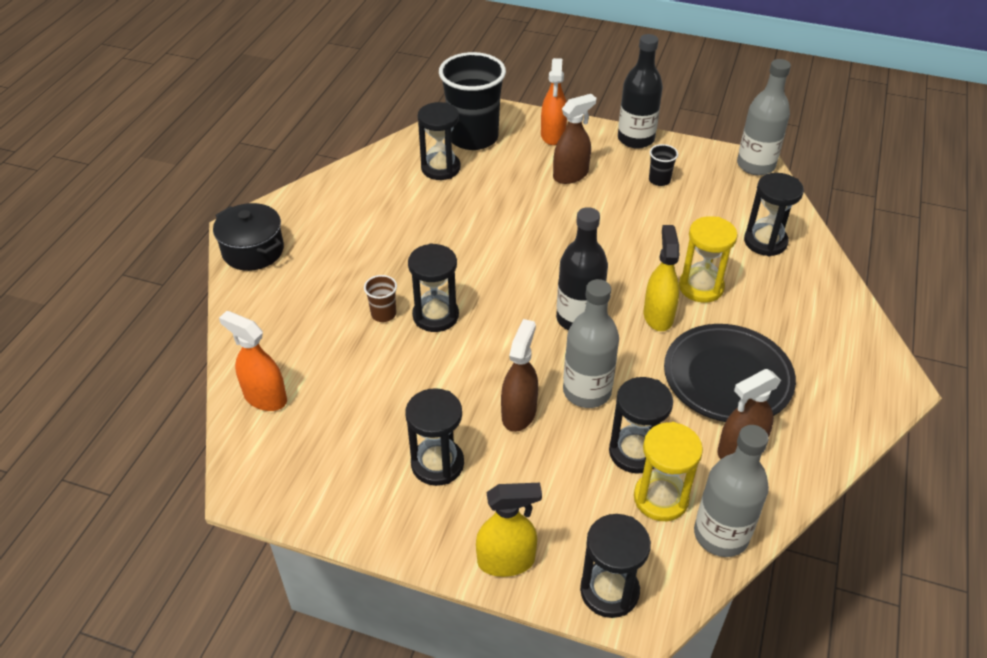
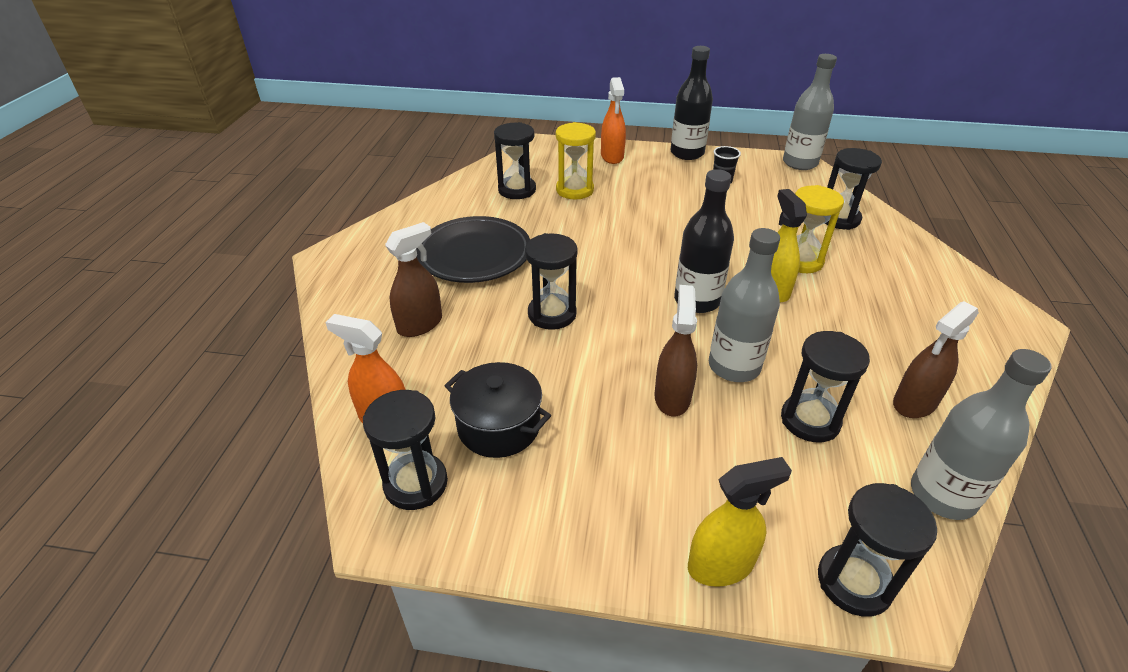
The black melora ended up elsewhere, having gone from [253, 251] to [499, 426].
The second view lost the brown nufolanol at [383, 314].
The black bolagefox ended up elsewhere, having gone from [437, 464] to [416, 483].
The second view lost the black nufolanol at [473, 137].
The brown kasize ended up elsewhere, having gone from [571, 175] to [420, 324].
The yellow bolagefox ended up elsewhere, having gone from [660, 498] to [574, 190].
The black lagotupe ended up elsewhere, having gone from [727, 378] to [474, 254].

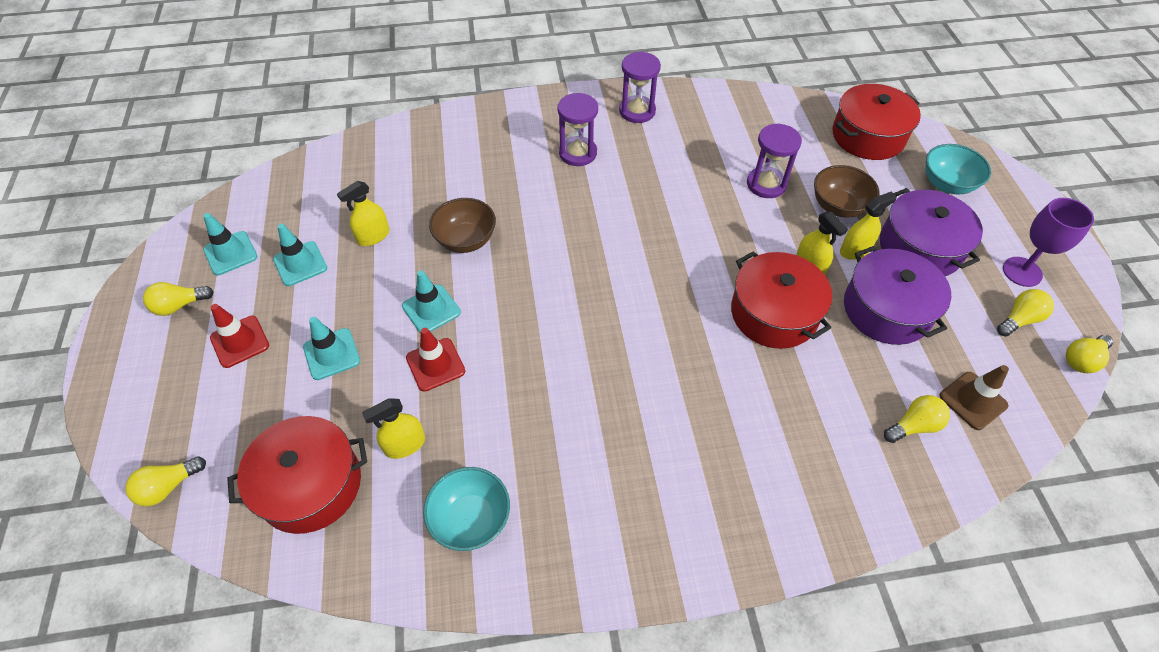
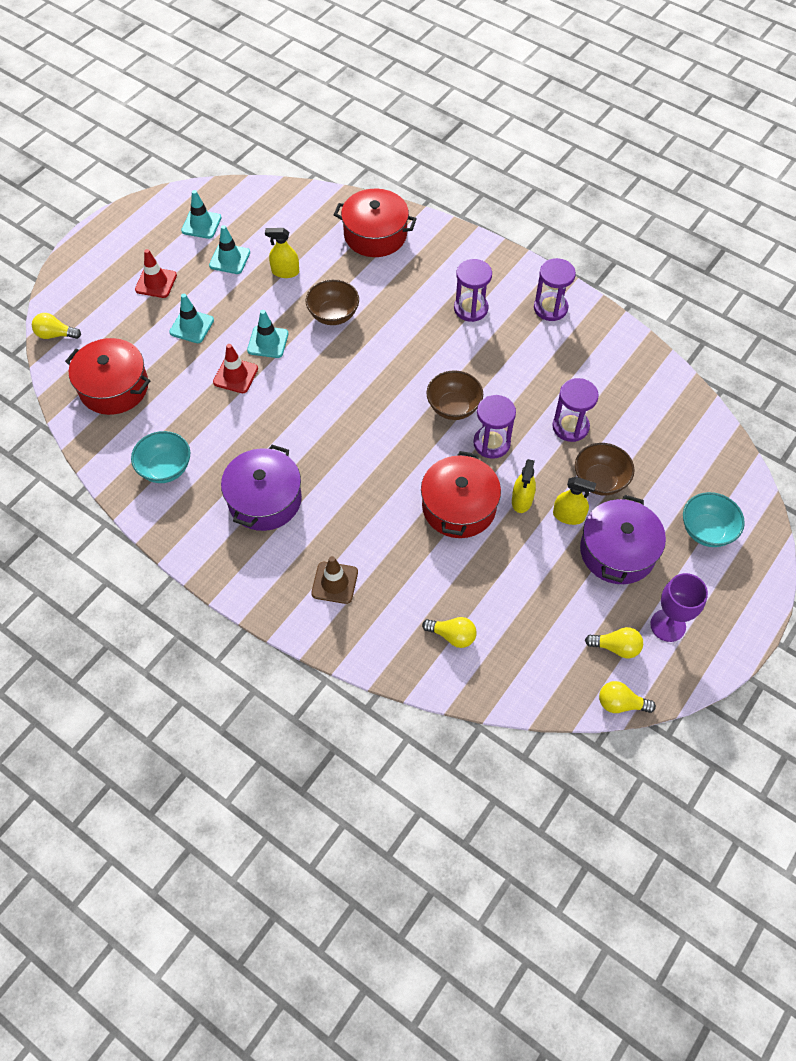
The second view lost the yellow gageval at [179, 305].
The second view lost the yellow kasize at [405, 445].
The red melora ended up elsewhere, having gone from [868, 136] to [375, 235].
The purple melora ended up elsewhere, having gone from [886, 309] to [264, 499].
The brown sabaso ended up elsewhere, having gone from [973, 400] to [334, 583].
The second view gained the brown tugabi at [453, 407].
The second view gained the purple bolagefox at [491, 443].

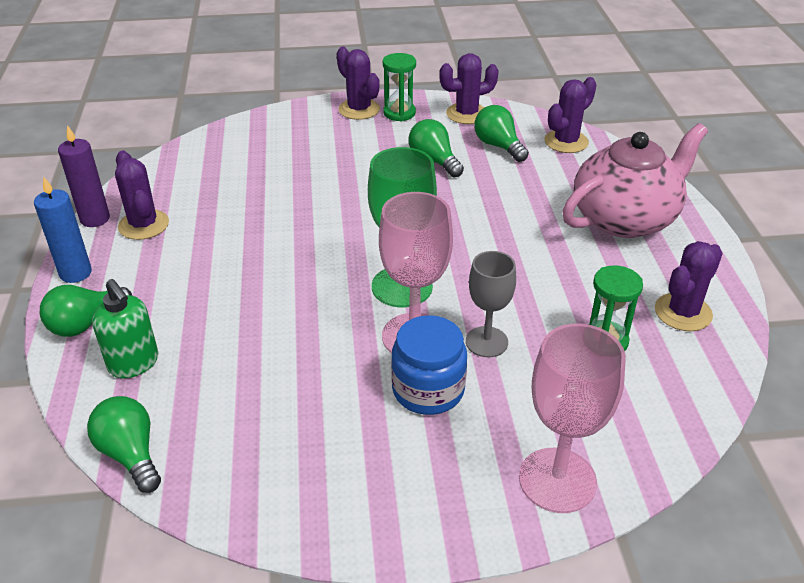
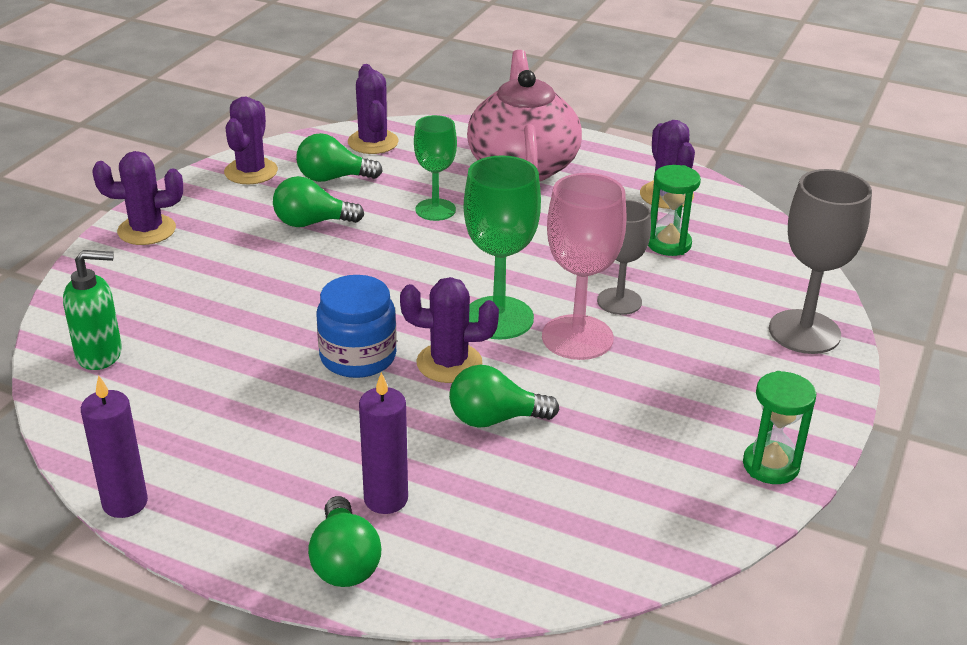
The second view lost the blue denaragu at [75, 273].
The green gageval ended up elsewhere, having gone from [131, 454] to [495, 419].
The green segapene ended up elsewhere, having gone from [134, 364] to [100, 354].
The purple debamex ended up elsewhere, having gone from [143, 225] to [449, 363].
The green bolagefox ended up elsewhere, having gone from [399, 113] to [770, 465].
The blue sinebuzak ended up elsewhere, having gone from [428, 390] to [358, 357].
What was the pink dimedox at [557, 480] turned into the grey dimedox at [804, 332].
The second view gained the purple denaragu at [386, 499].
The second view gained the green dimedox at [435, 210].

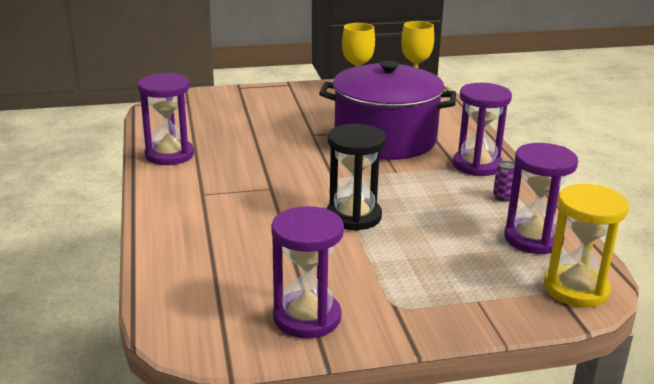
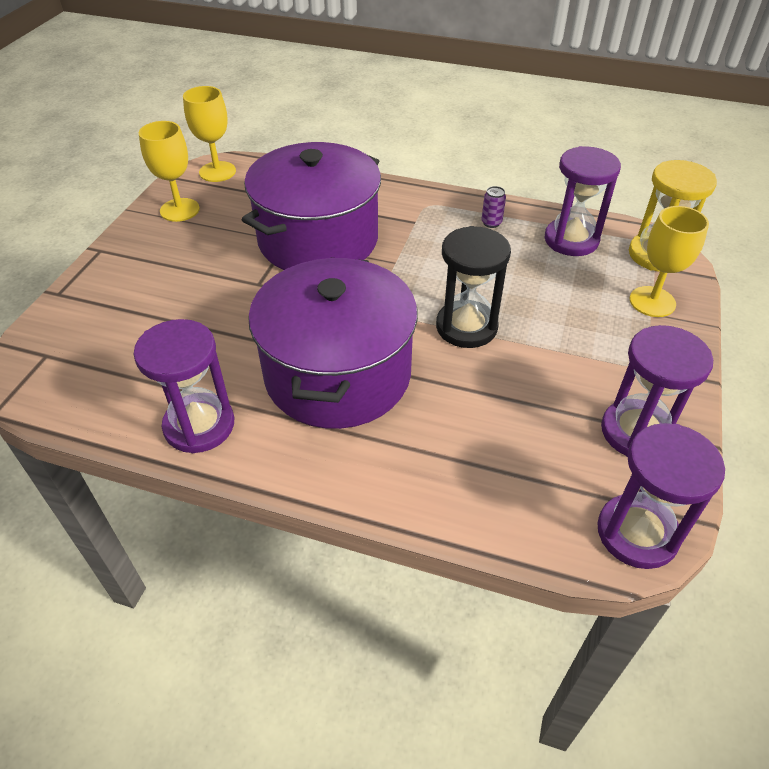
The purple bolagefox ended up elsewhere, having gone from [477, 165] to [637, 533].
The second view gained the purple melora at [338, 374].
The second view gained the yellow dimedox at [652, 302].

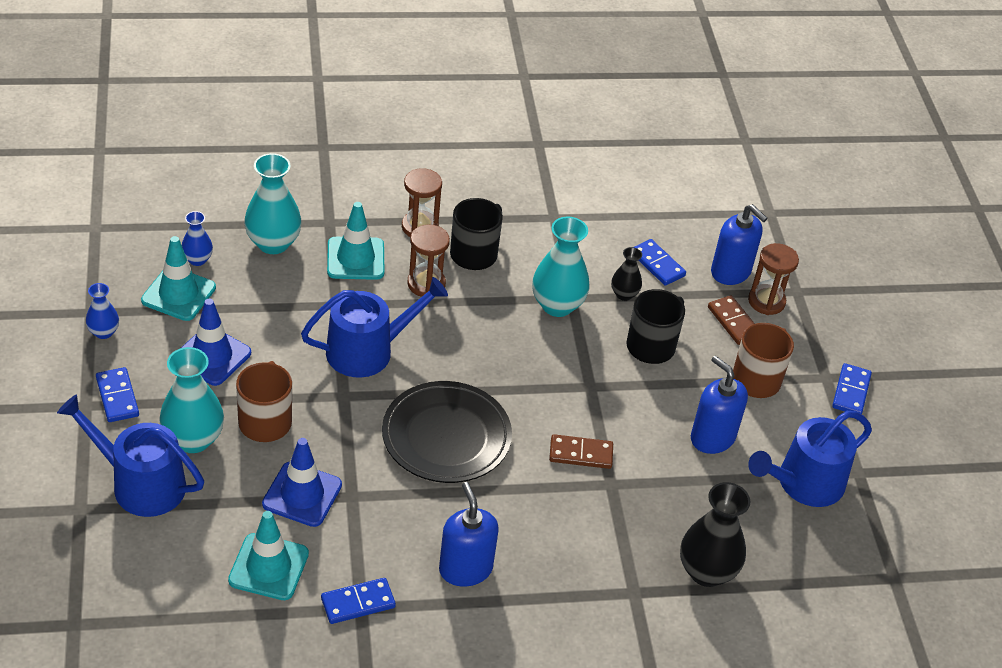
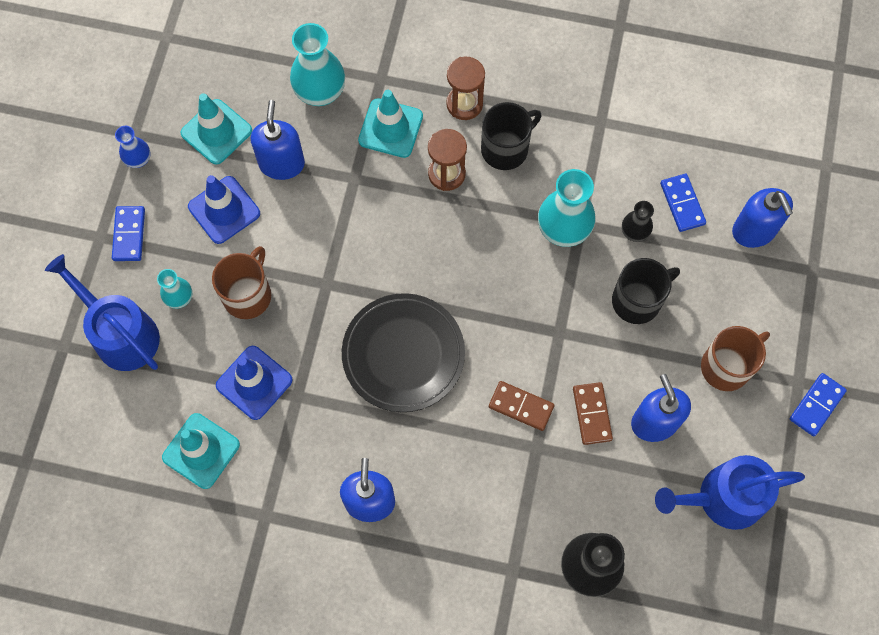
The size of the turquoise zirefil at [193, 439] changed by a factor of 0.55.
The second view lost the blue zirefil at [197, 259].
The second view lost the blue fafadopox at [367, 351].
The second view lost the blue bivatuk at [358, 603].
The brown bivatuk ended up elsewhere, having gone from [733, 322] to [592, 414].
The second view lost the brown bolagefox at [766, 301].
The second view gained the blue segapene at [282, 164].

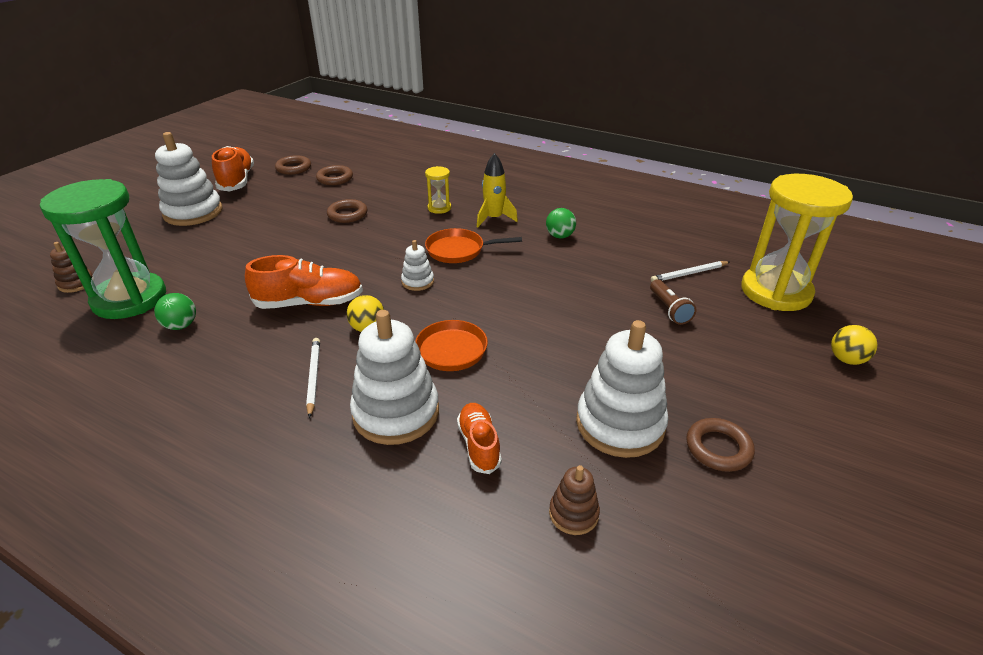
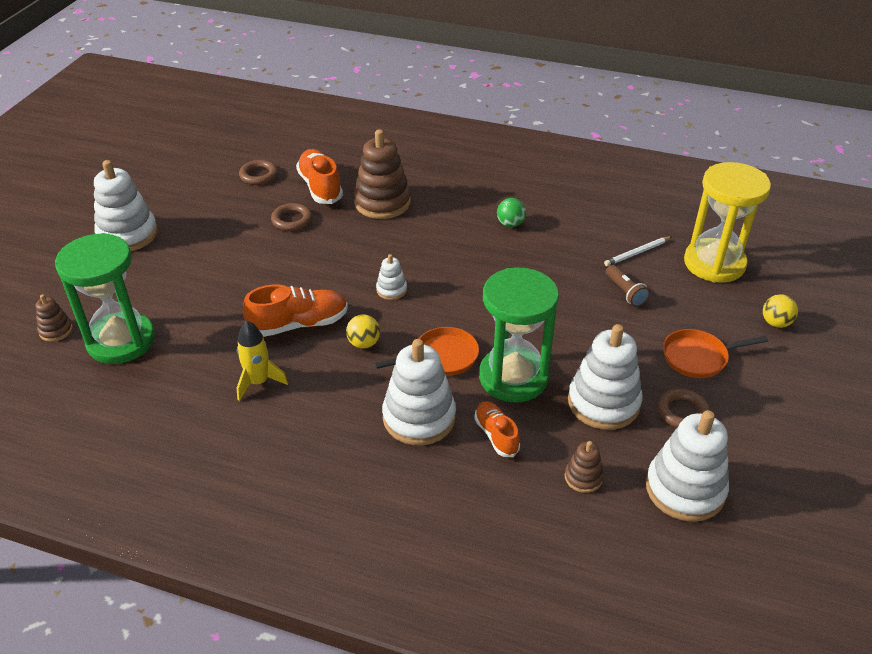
The second view lost the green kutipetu at [181, 326].
The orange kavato ended up elsewhere, having gone from [237, 181] to [320, 187].
The second view lost the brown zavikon at [293, 168].
The second view lost the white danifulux at [313, 377].
Where the yellow bolagefox stood at [439, 208], the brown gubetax came to stand at [382, 202].
The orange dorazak ended up elsewhere, having gone from [459, 250] to [698, 357].
The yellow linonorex ended up elsewhere, having gone from [494, 218] to [258, 382].
The second view gained the green bolagefox at [513, 377].
The second view gained the white gubetax at [685, 489].

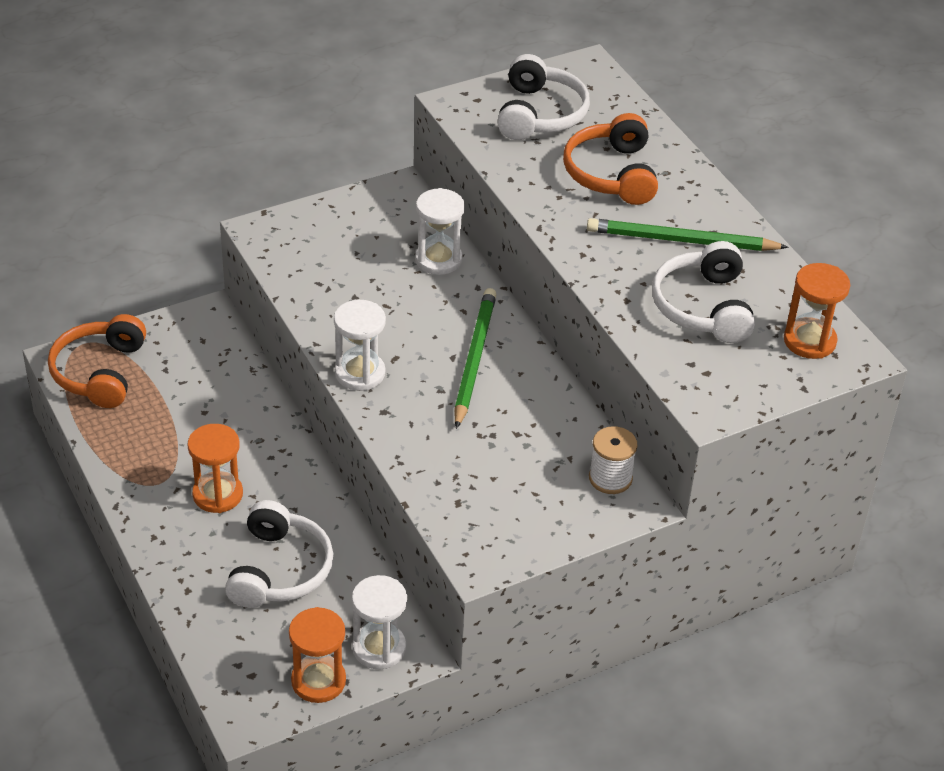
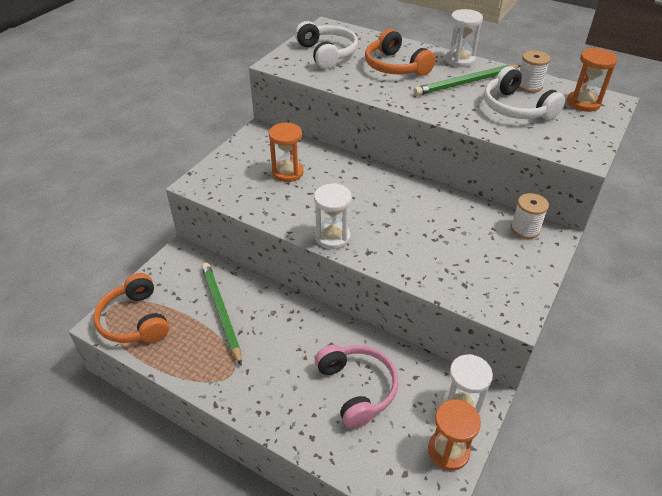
The orange bolagefox ended up elsewhere, having gone from [217, 494] to [287, 172].
What was the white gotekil at [279, 570] turned into the pink gotekil at [357, 388].
The white bolagefox ended up elsewhere, having gone from [438, 260] to [459, 60].
The green danifulux ended up elsewhere, having gone from [474, 359] to [221, 312].
The second view gained the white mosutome at [528, 86].

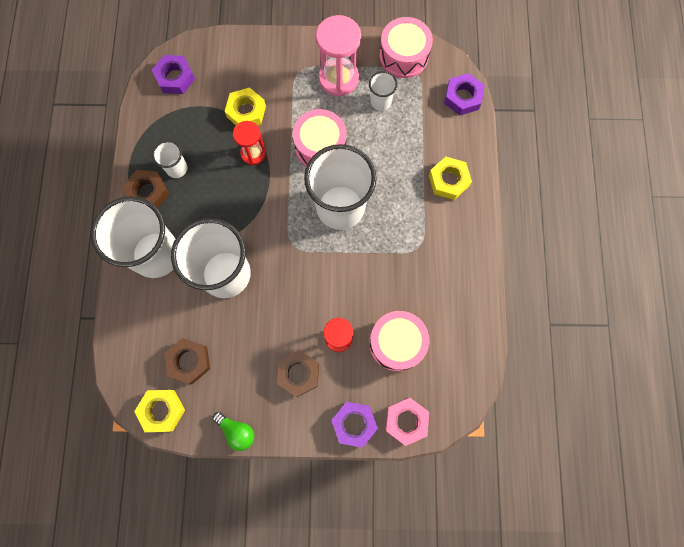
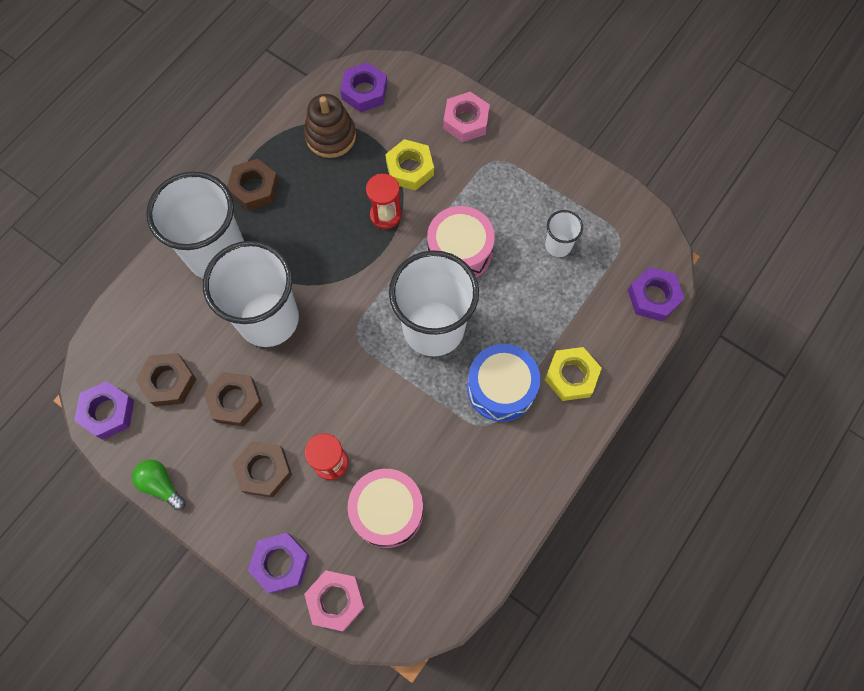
What was the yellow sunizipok at [162, 410] turned into the purple sunizipok at [108, 412].
The second view lost the white nufolanol at [177, 168].
The green gageval at [237, 431] ended up facing another way, 150 degrees clockwise from before.
The second view lost the pink bolagefox at [338, 78].
The second view lost the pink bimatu at [404, 56].
The second view gained the brown sunizipok at [235, 401].
The second view gained the brown gubetax at [331, 136].
The second view gained the pink sunizipok at [466, 121].
The second view gained the blue bimatu at [501, 388].

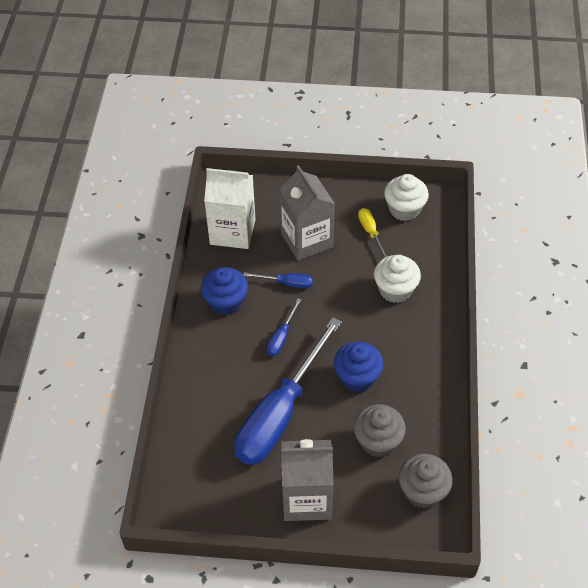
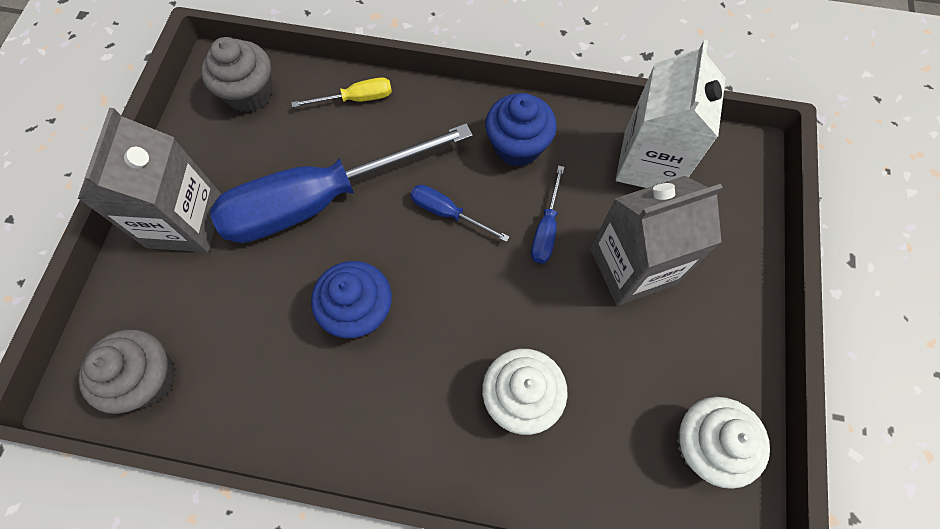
The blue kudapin at [280, 413] ended up facing another way, 60 degrees counterclockwise from before.
The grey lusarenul ended up elsewhere, having gone from [378, 441] to [249, 93].
The yellow kudapin ended up elsewhere, having gone from [370, 232] to [356, 99].

